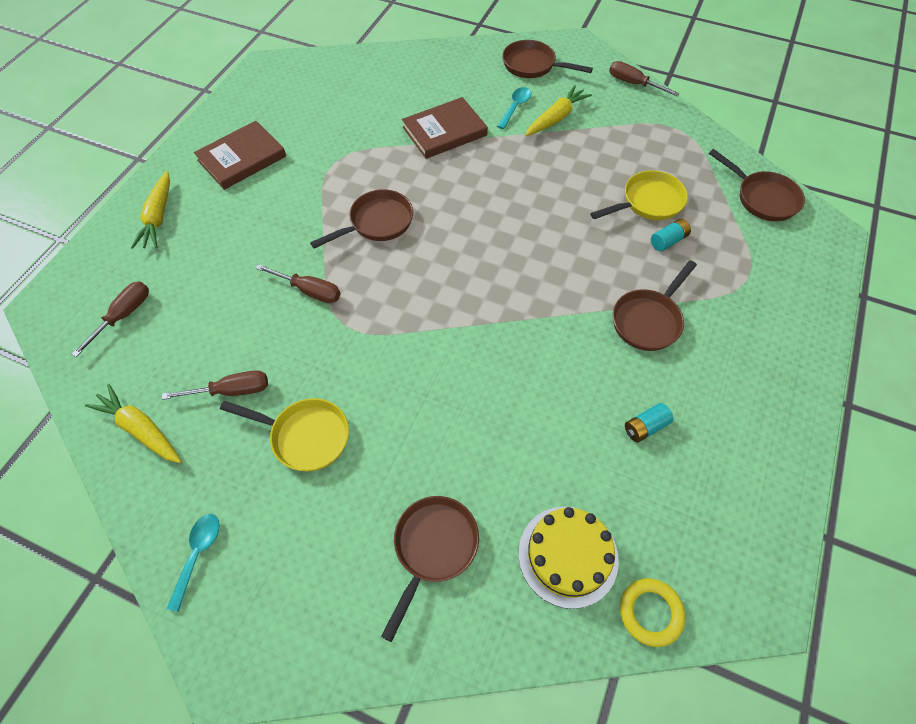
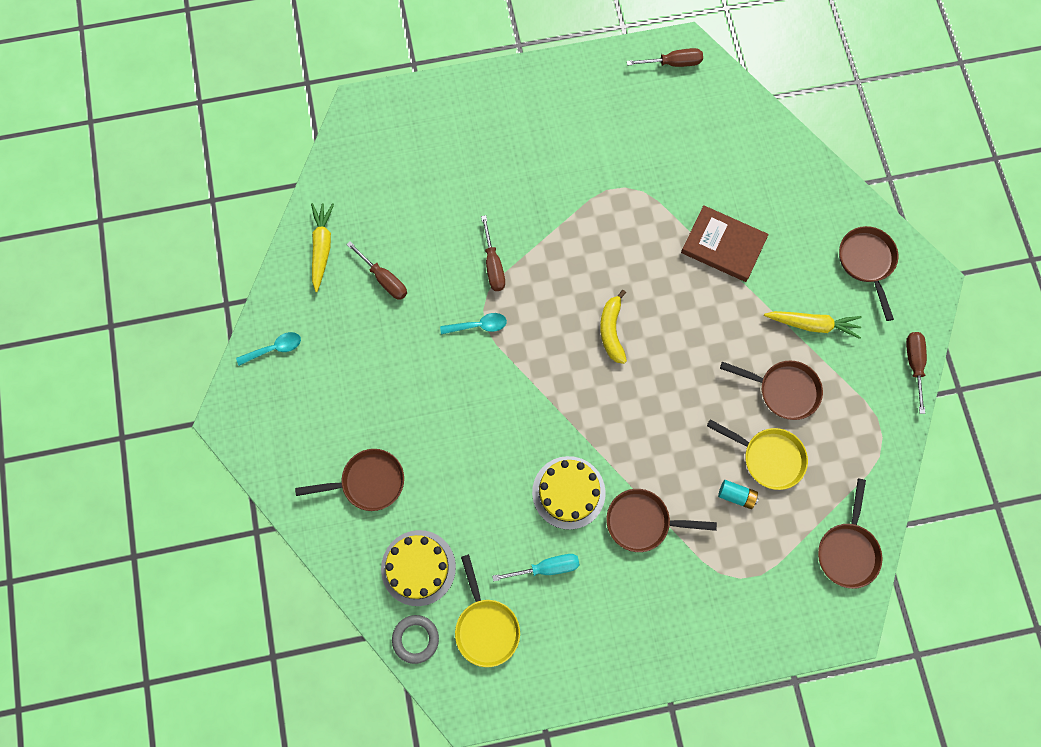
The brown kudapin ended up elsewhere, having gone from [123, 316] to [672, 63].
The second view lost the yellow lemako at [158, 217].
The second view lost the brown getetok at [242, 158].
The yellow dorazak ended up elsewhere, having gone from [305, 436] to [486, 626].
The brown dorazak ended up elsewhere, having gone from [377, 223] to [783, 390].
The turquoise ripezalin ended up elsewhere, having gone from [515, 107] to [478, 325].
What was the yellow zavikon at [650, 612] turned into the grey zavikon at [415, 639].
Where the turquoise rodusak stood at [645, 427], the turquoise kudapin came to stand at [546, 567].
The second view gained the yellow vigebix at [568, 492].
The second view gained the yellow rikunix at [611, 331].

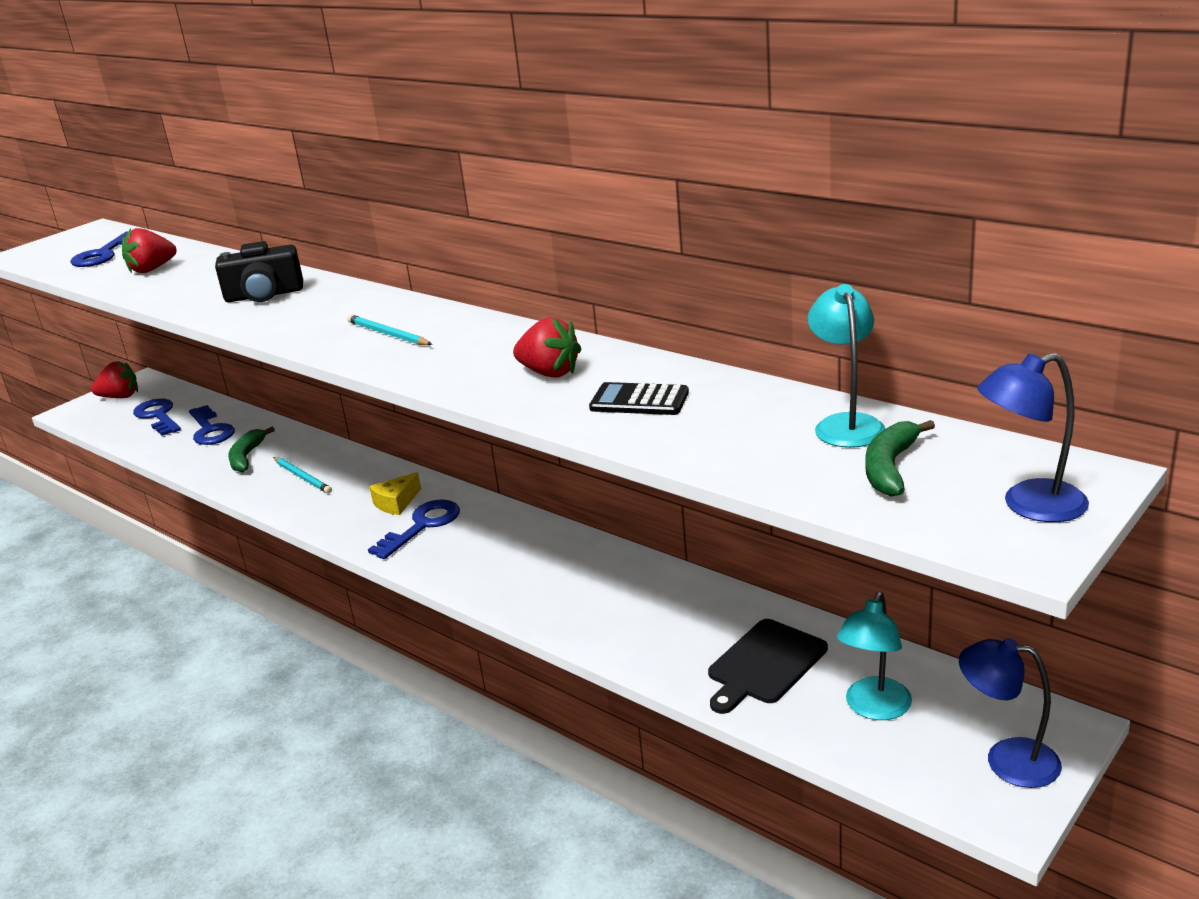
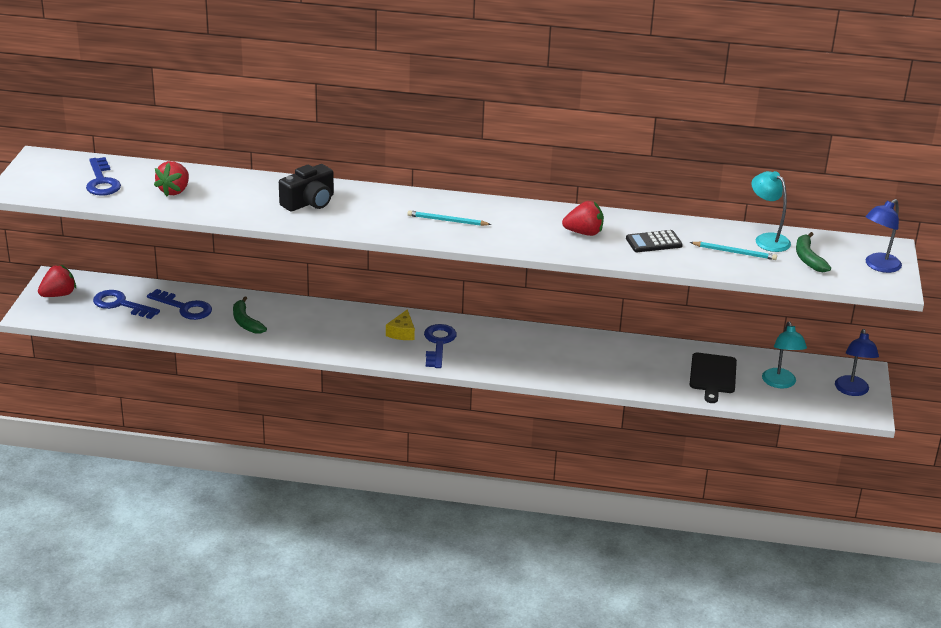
The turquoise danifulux ended up elsewhere, having gone from [302, 477] to [734, 252].
The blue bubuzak at [1007, 760] ended up facing another way, 75 degrees counterclockwise from before.

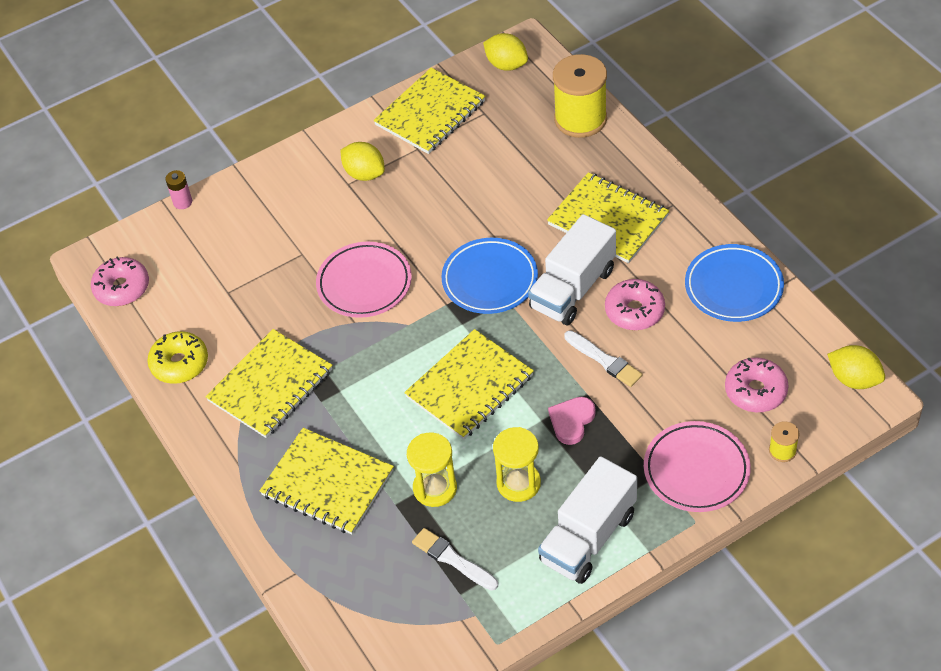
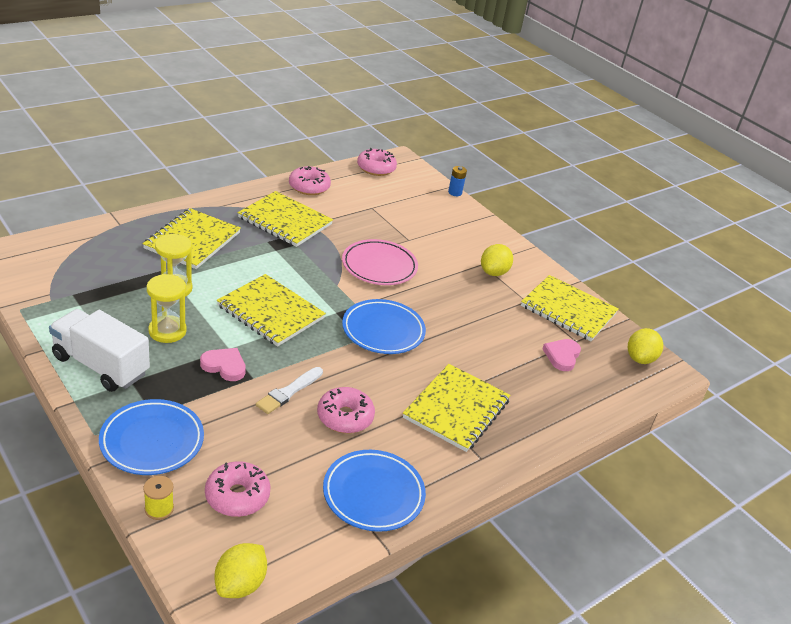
What was the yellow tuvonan at [179, 363] turned into the pink tuvonan at [309, 187].
What was the pink rodusak at [182, 202] turned into the blue rodusak at [455, 192].
The second view lost the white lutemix at [453, 559].
The second view lost the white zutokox at [572, 289].
The second view lost the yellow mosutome at [580, 119].
What was the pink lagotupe at [696, 470] turned into the blue lagotupe at [152, 441].
The second view gained the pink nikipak at [562, 356].

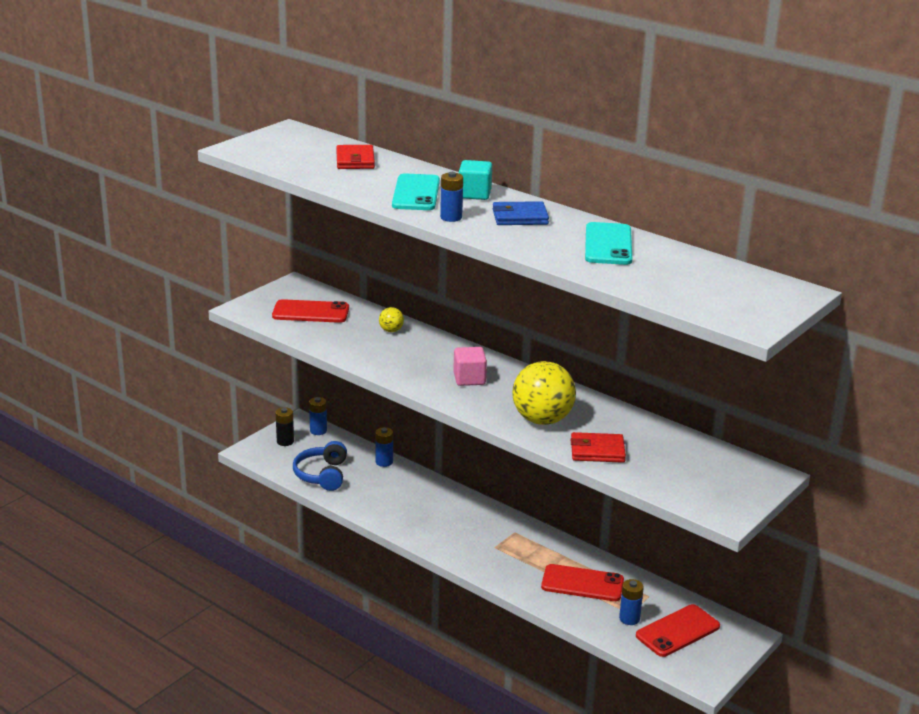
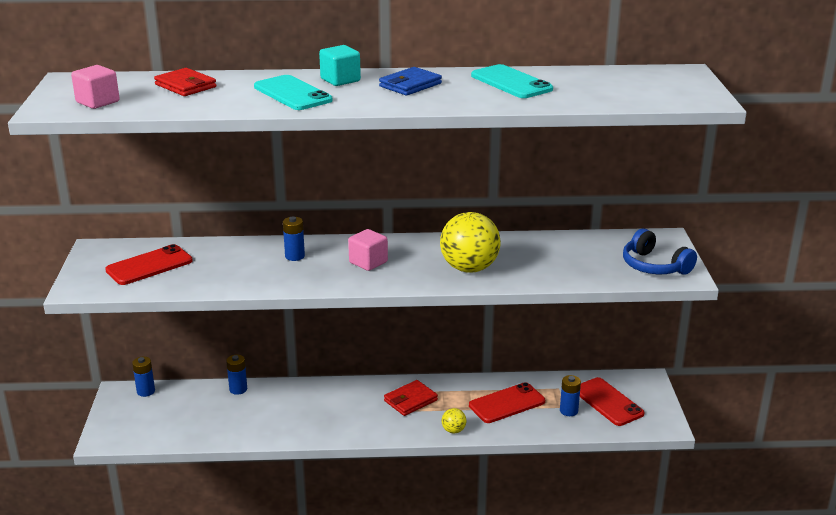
The second view lost the black rodusak at [285, 441].
The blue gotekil ended up elsewhere, having gone from [322, 475] to [654, 266].
The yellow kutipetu ended up elsewhere, having gone from [391, 330] to [453, 430].
The blue rodusak ended up elsewhere, having gone from [451, 217] to [295, 256].
The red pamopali ended up elsewhere, having gone from [597, 451] to [410, 400].
The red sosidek at [678, 631] ended up facing another way, 45 degrees counterclockwise from before.
The second view gained the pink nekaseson at [97, 102].

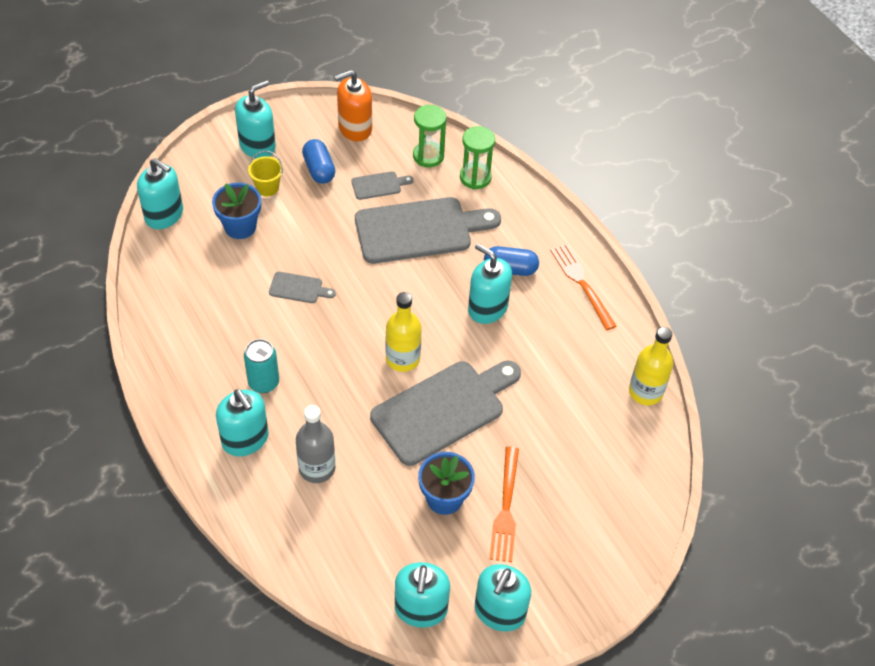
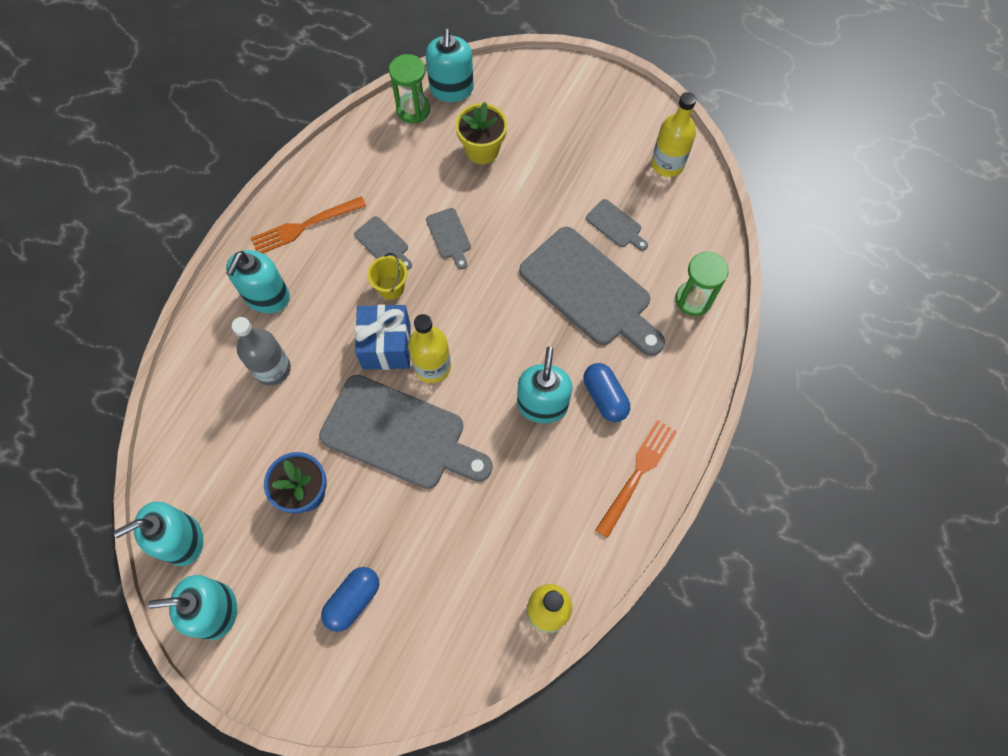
What was the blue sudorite at [240, 226] turned into the yellow sudorite at [482, 150].
The second view lost the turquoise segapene at [257, 146].
The second view lost the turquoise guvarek at [263, 382].
The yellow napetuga ended up elsewhere, having gone from [267, 187] to [391, 288].
The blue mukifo ended up elsewhere, having gone from [319, 169] to [353, 600].
Where the orange segapene stood at [355, 128], the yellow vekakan came to stand at [667, 164].
The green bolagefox ended up elsewhere, having gone from [428, 156] to [413, 110].
The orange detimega ended up elsewhere, having gone from [506, 509] to [304, 226].
The second view gained the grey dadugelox at [383, 243].
The second view gained the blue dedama at [386, 346].

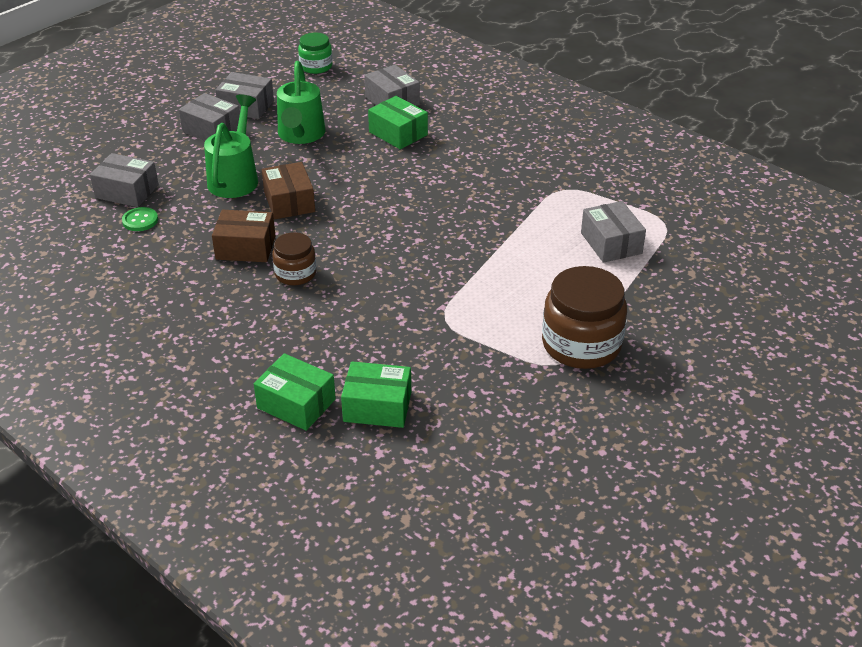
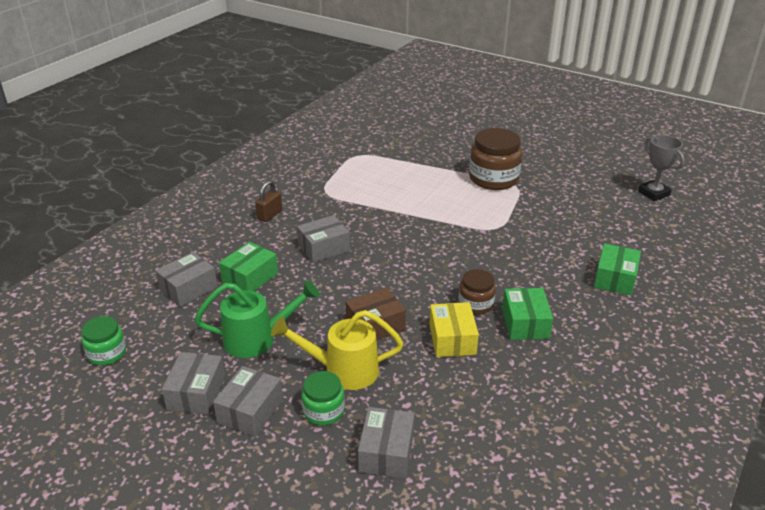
The second view lost the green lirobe at [140, 220].
What was the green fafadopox at [235, 178] turned into the yellow fafadopox at [343, 370].
What was the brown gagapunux at [245, 247] turned into the yellow gagapunux at [452, 339].
The green gagapunux ended up elsewhere, having gone from [377, 406] to [525, 323].
The grey gagapunux ended up elsewhere, having gone from [611, 243] to [324, 248].
The second view gained the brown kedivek at [270, 215].
The second view gained the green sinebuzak at [323, 411].
The second view gained the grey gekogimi at [653, 193].

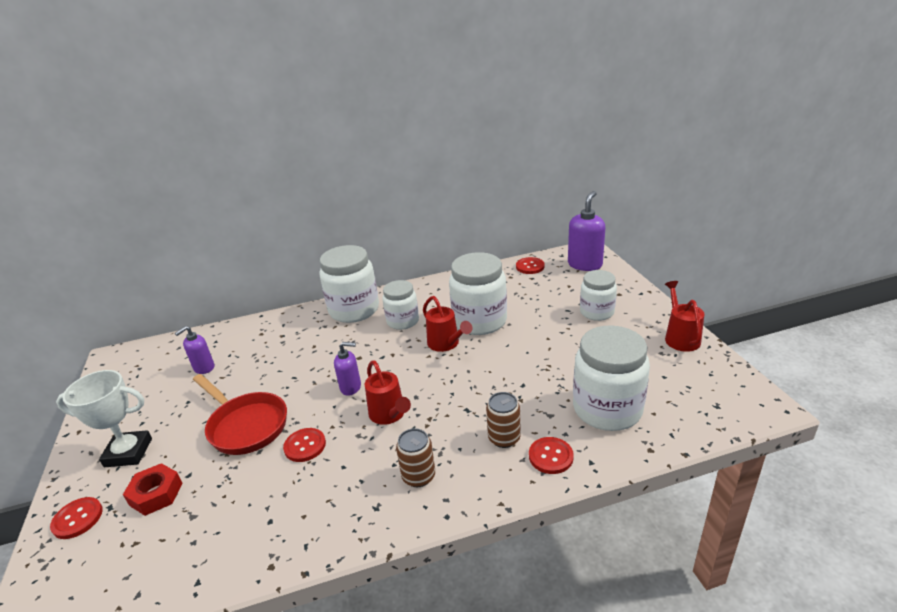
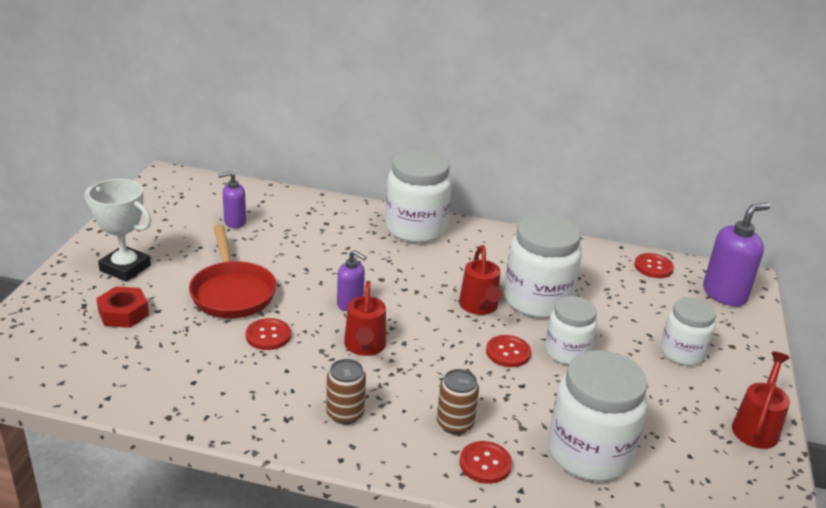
The red lirobe ended up elsewhere, having gone from [77, 519] to [508, 352].
The white sinebuzak ended up elsewhere, having gone from [403, 321] to [567, 352].

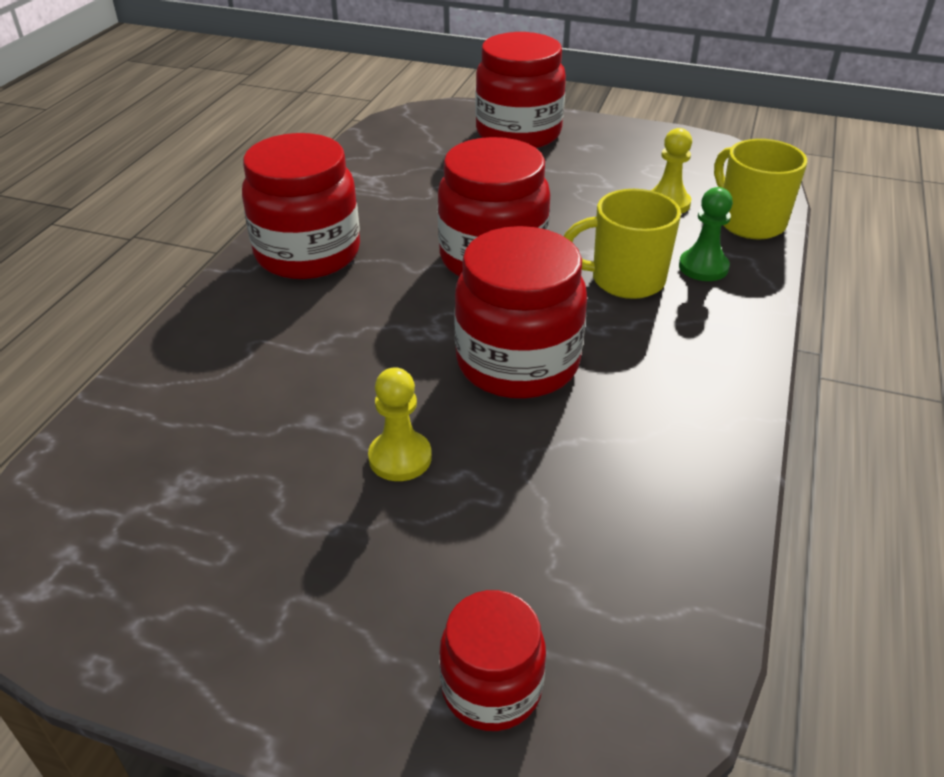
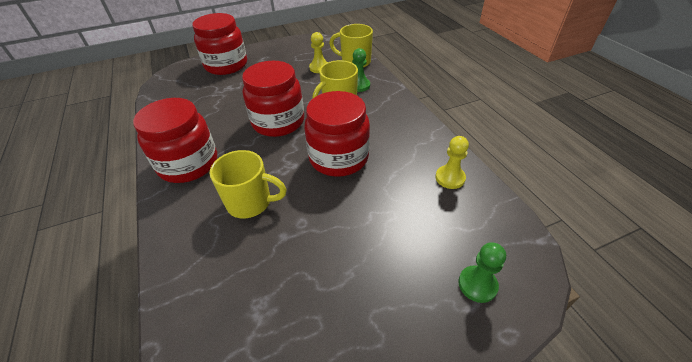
The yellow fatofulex ended up elsewhere, having gone from [400, 458] to [450, 178].
Where the red sinebuzak stood at [491, 687], the green fatofulex came to stand at [477, 284].
The second view gained the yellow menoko at [250, 202].

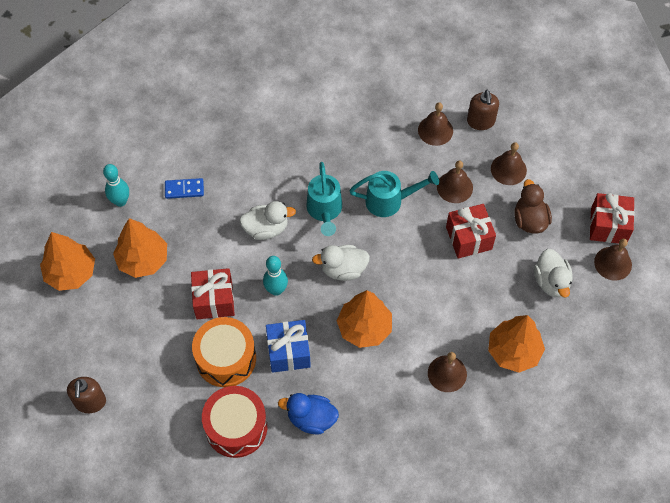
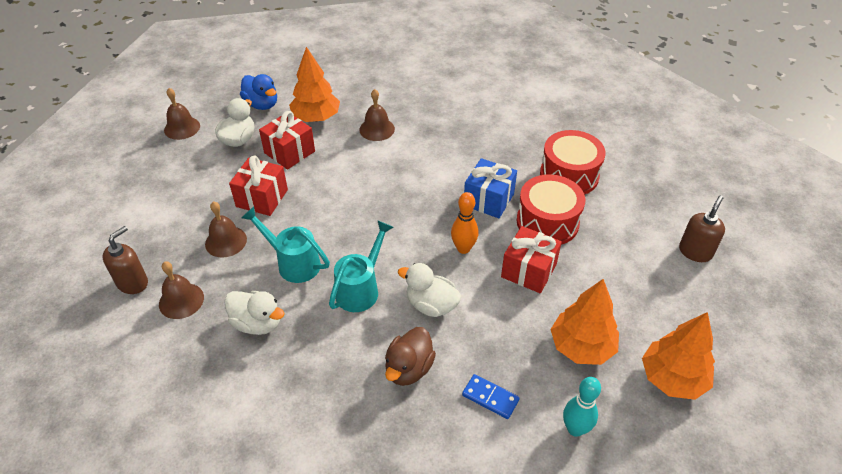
What was the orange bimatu at [226, 358] turned into the red bimatu at [547, 222].
What was the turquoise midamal at [276, 290] turned into the orange midamal at [463, 248].
The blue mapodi ended up elsewhere, having gone from [311, 419] to [262, 104].
The white mapodi ended up elsewhere, having gone from [343, 269] to [257, 323].
The second view lost the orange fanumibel at [364, 328].
The second view lost the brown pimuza at [508, 169].
The brown mapodi ended up elsewhere, having gone from [529, 220] to [409, 368].
The red dedama ended up elsewhere, having gone from [608, 226] to [289, 152].

